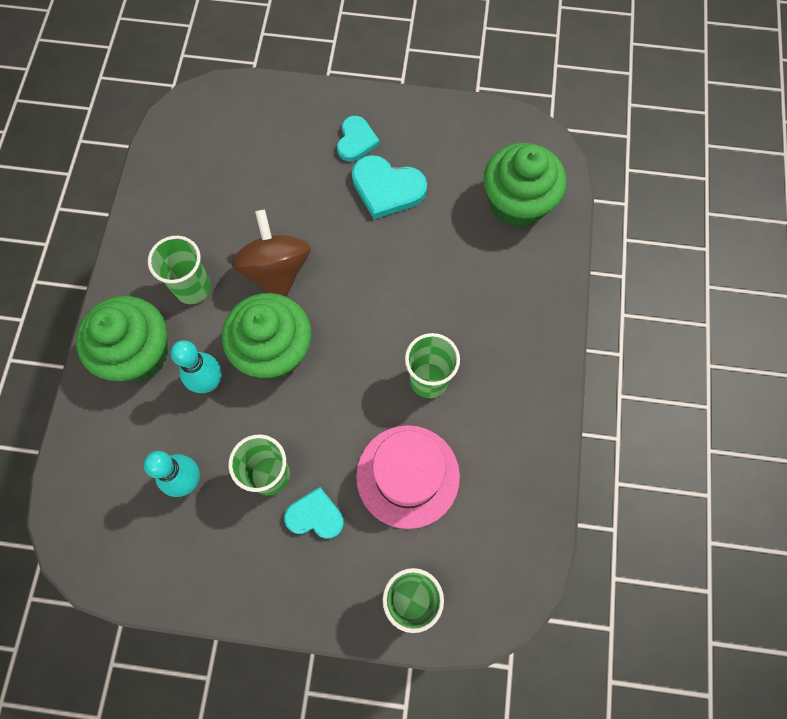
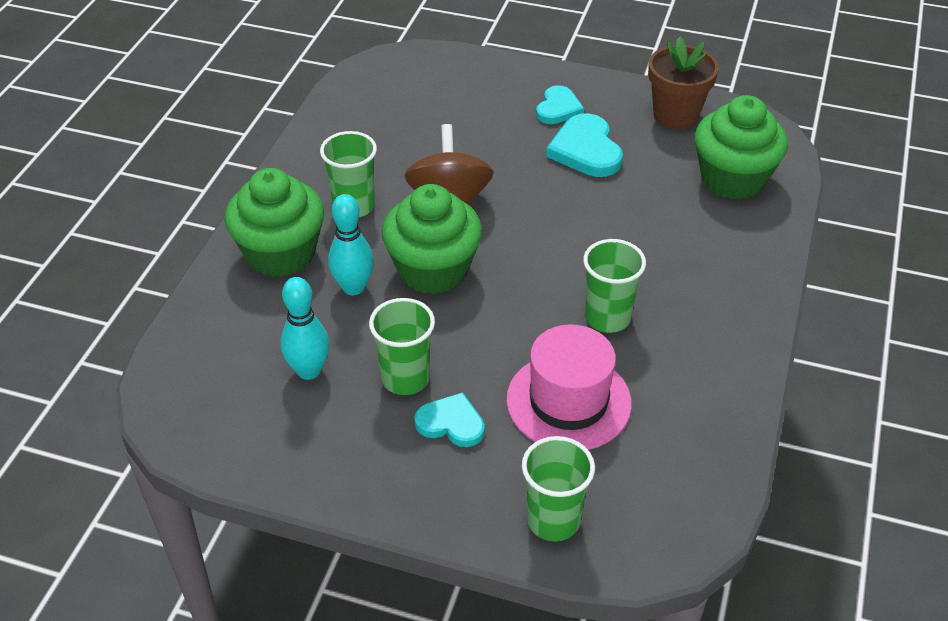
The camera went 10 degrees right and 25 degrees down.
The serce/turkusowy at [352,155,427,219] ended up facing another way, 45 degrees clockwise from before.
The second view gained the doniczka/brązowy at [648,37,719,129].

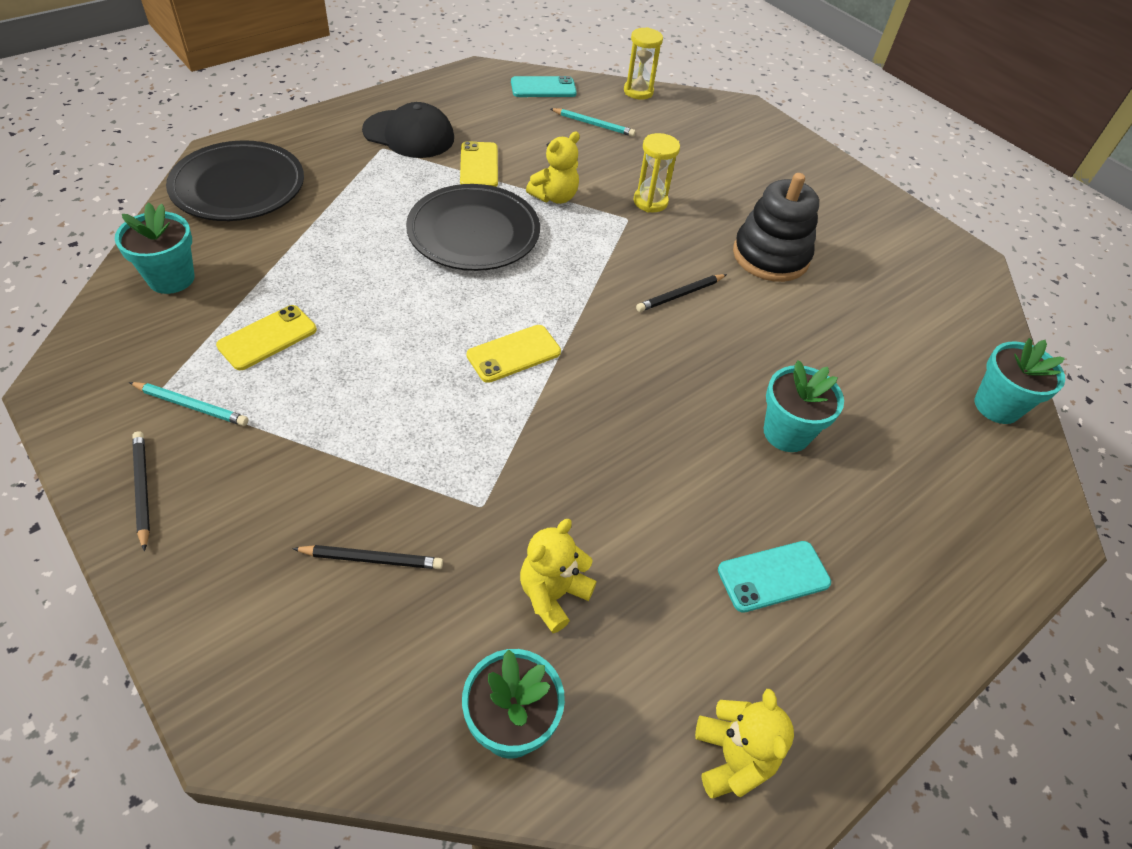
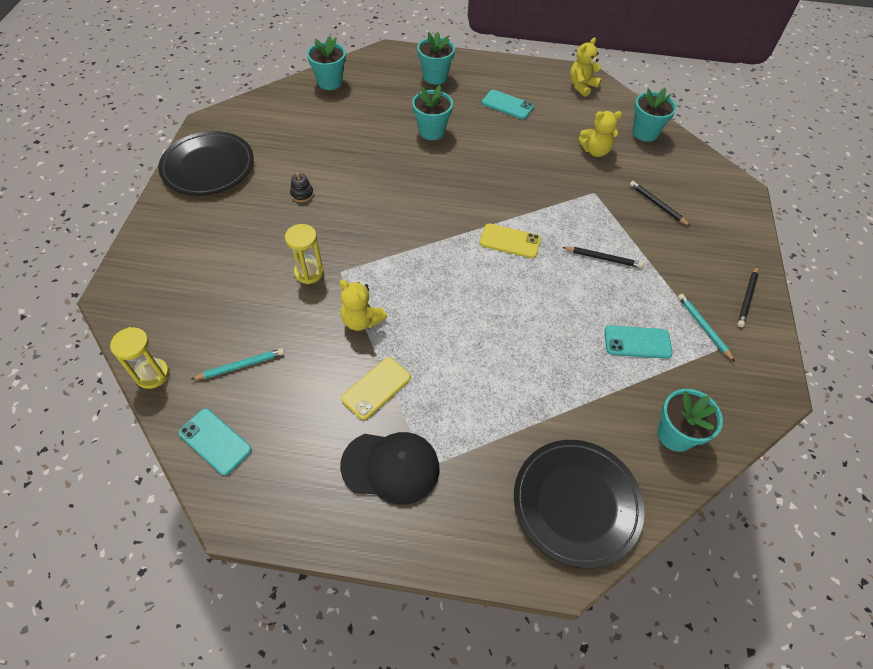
The camera went 130 degrees left and 5 degrees up.
What was the telefon/żółty at [216,305,317,370] turned into the telefon/turkusowy at [604,325,673,359].
The czapka/czarny at [362,102,454,158] ended up facing another way, 120 degrees clockwise from before.
The talerz/czarny ended up elsewhere, having gone from [406,184,540,271] to [158,131,254,196].
The miś/żółty at [526,132,580,204] ended up facing another way, 150 degrees counterclockwise from before.
The ołówek/turkusowy at [550,108,635,137] ended up facing another way, 90 degrees clockwise from before.
The ołówek/czarny ended up elsewhere, having gone from [636,274,727,312] to [562,247,643,268].
The size of the zabawka nakładanka/czarny at [733,173,819,282] changed by a factor of 0.40.
The second view gained the doniczka/turkusowy at [417,31,455,85].

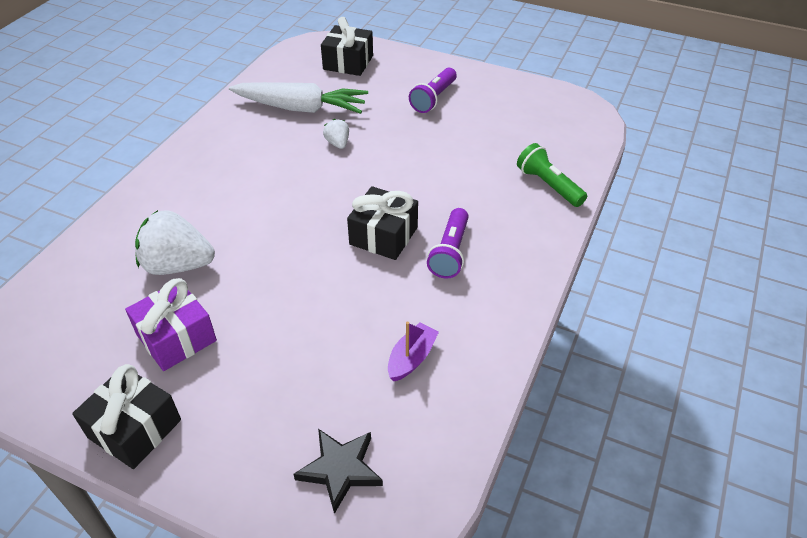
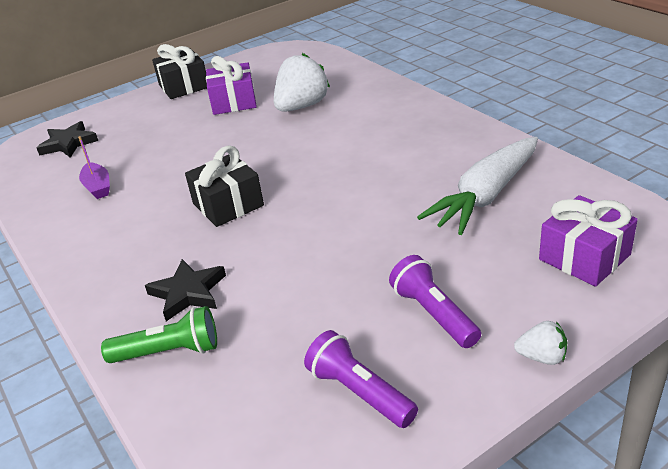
The camera went 125 degrees right and 10 degrees down.
What was the prezent/czarny at [321,17,373,76] turned into the prezent/fioletowy at [539,195,638,287].
The truskawka/biały ended up elsewhere, having gone from [323,119,349,149] to [514,321,567,365].
The latarka/fioletowy ended up elsewhere, having gone from [427,208,469,279] to [304,330,418,428].
The second view gained the gwiazda/czarny at [145,259,226,321].

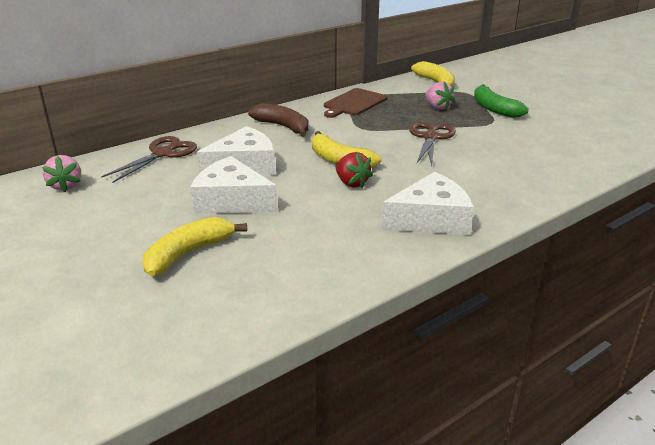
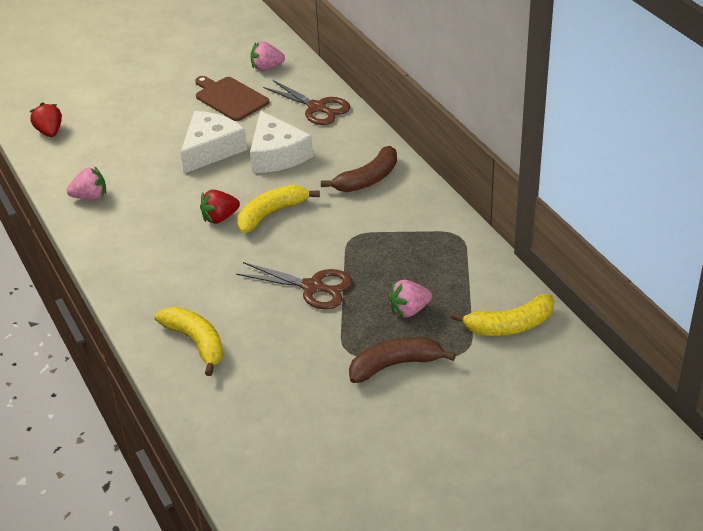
The camera went 100 degrees right and 10 degrees up.
The banan/żółty ended up elsewhere, having gone from [143,217,247,276] to [154,307,223,376].
The deska do krojenia/brązowy ended up elsewhere, having gone from [324,88,387,118] to [195,76,270,121].
The second view lost the ser/biały at [382,172,474,235].
What was the banan/zielony at [474,85,529,118] turned into the banan/brązowy at [349,337,456,383].
The second view gained the truskawka/czerwony at [30,102,62,137].
The second view gained the truskawka/różowy at [67,166,106,200].

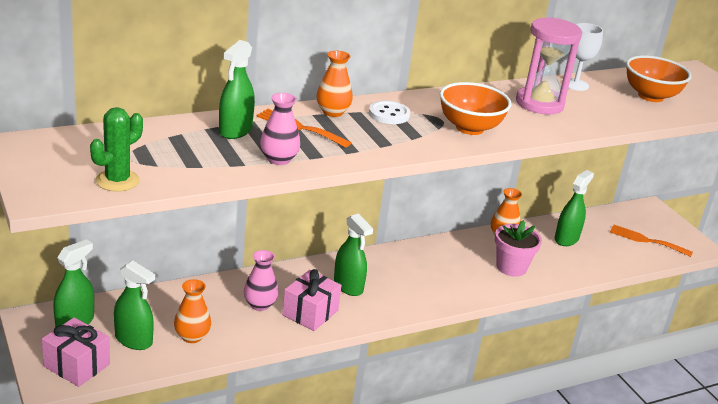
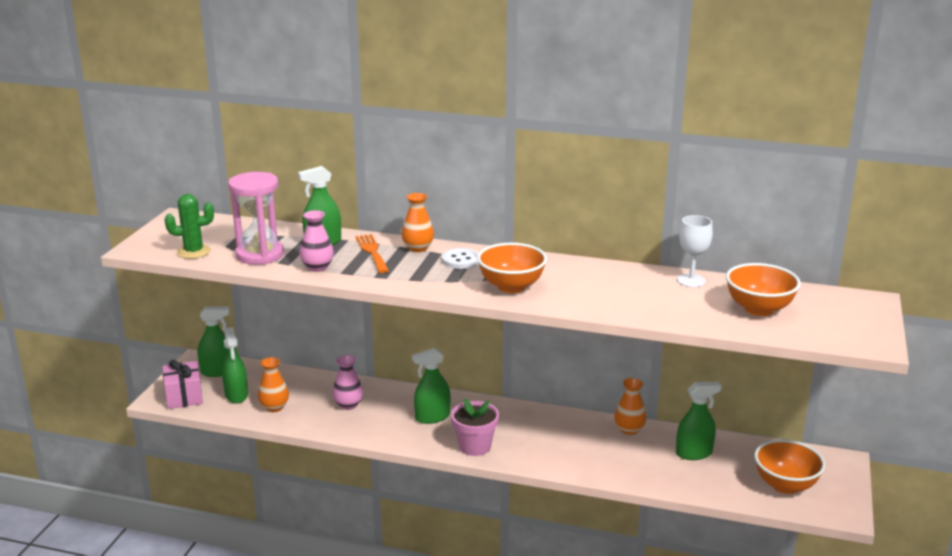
The camera went 45 degrees right and 5 degrees down.
The second view lost the prezent/różowy at [282,269,341,331].
The spryskiwacz/zielony at [334,214,373,296] ended up facing another way, 60 degrees clockwise from before.
The doniczka/różowy ended up elsewhere, having gone from [495,220,542,277] to [451,399,499,456].
The klepsydra/różowy ended up elsewhere, having gone from [516,17,582,114] to [228,172,284,265].
Where the widelec/pomarańczowy stood at [610,225,693,257], the miska/pomarańczowy came to stand at [754,439,825,494].

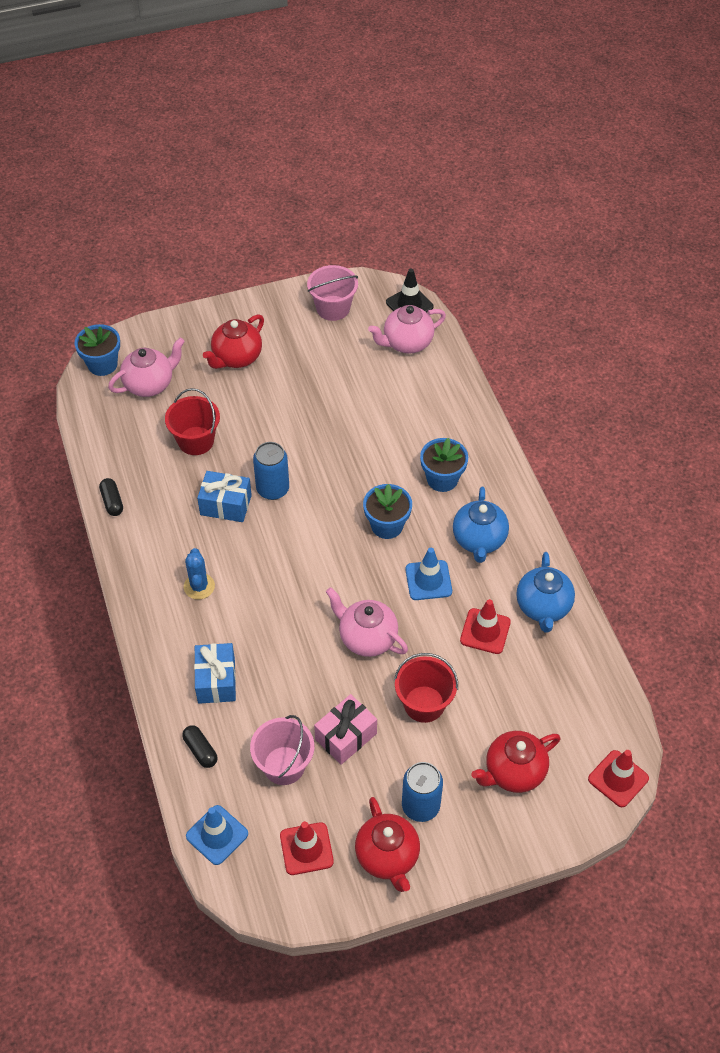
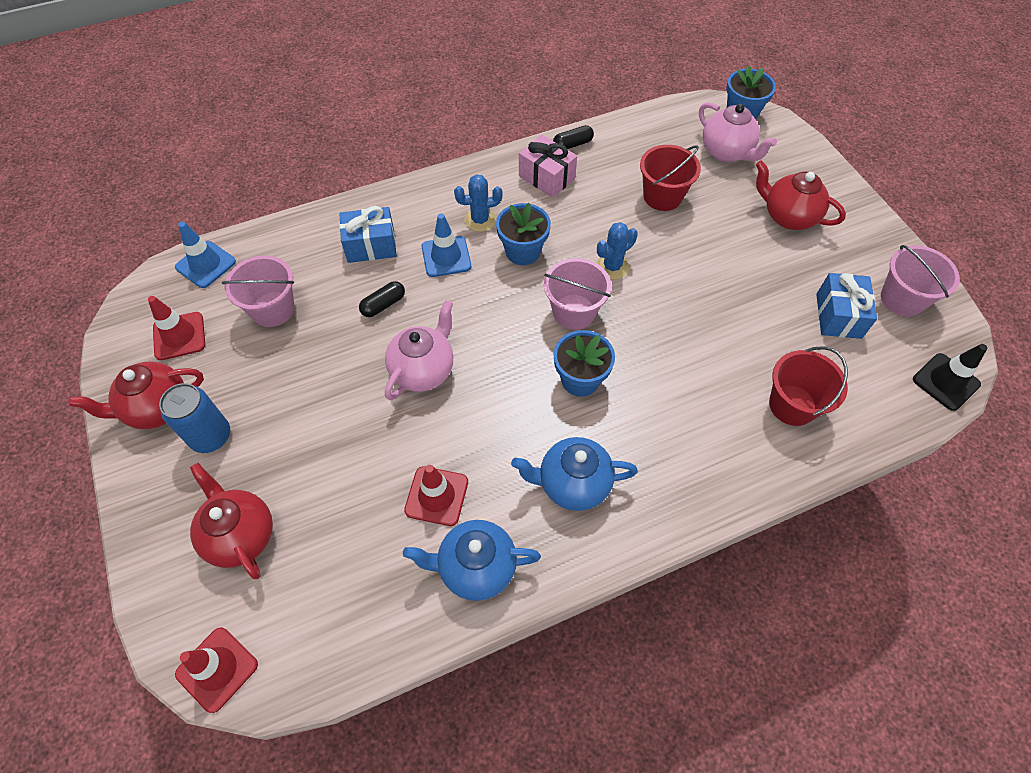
The camera went 85 degrees right and 5 degrees up.
The kapsułka/czarny ended up elsewhere, having gone from [182,725,218,768] to [359,281,405,317].
The prezent/niebieski ended up elsewhere, having gone from [197,471,252,522] to [816,273,877,339].
Where the puszka/niebieski stood at [253,442,289,500], the kaktus/niebieski came to stand at [597,222,638,280].
The prezent/różowy ended up elsewhere, having gone from [314,694,377,765] to [519,135,577,198].
The second view lost the imbryk/różowy at [368,305,446,354].
The wiadro/czerwony ended up elsewhere, having gone from [394,653,458,723] to [769,346,848,426].
The pachołek/niebieski ended up elsewhere, having gone from [405,548,452,600] to [422,213,471,277].
The doniczka/niebieski ended up elsewhere, having gone from [420,438,468,492] to [496,203,551,265].
The second view gained the wiadro/różowy at [544,258,611,330].

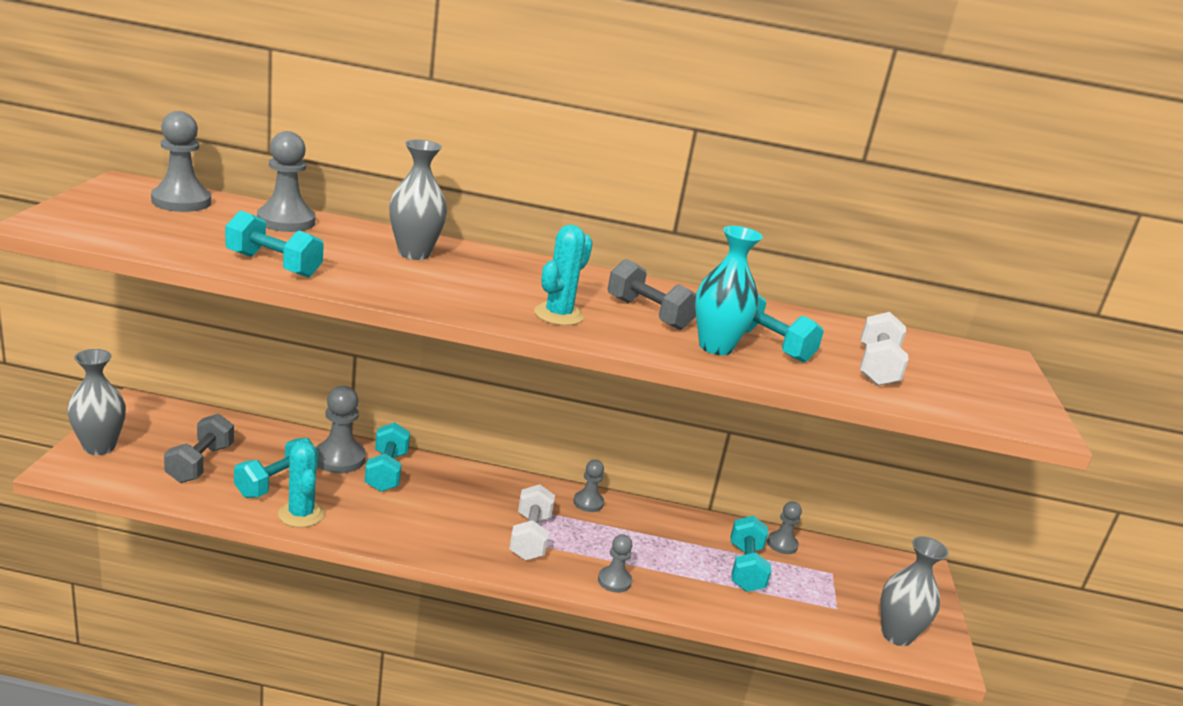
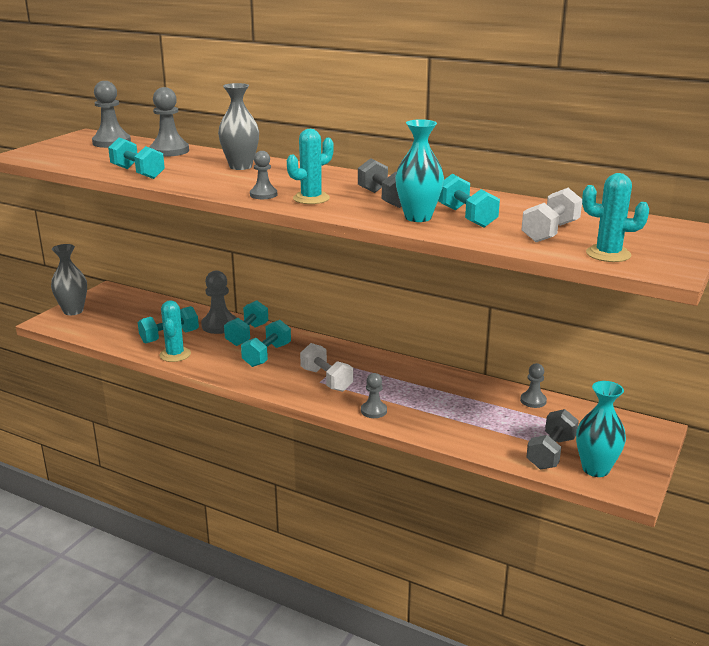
The camera went 25 degrees right and 0 degrees up.
The hantel/szary ended up elsewhere, having gone from [164,414,234,483] to [526,409,579,470].
The hantel/biały at [509,484,555,560] ended up facing another way, 60 degrees counterclockwise from before.
The pionek/szary ended up elsewhere, having gone from [573,460,604,512] to [250,151,277,199].
The hantel/turkusowy ended up elsewhere, having gone from [731,516,771,592] to [241,320,291,367].
What was the wazon/szary at [881,536,949,646] turned into the wazon/turkusowy at [576,381,626,477].
The second view gained the kaktus/turkusowy at [582,173,649,262].

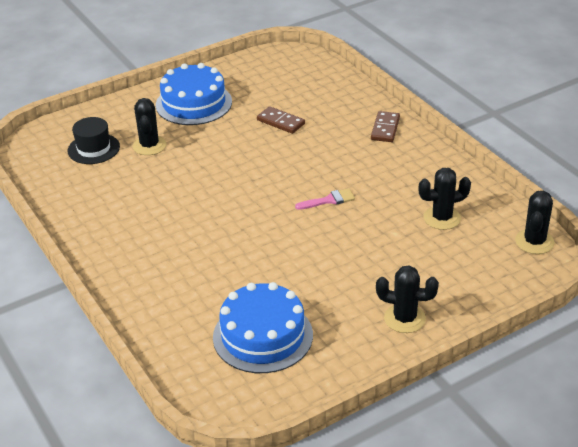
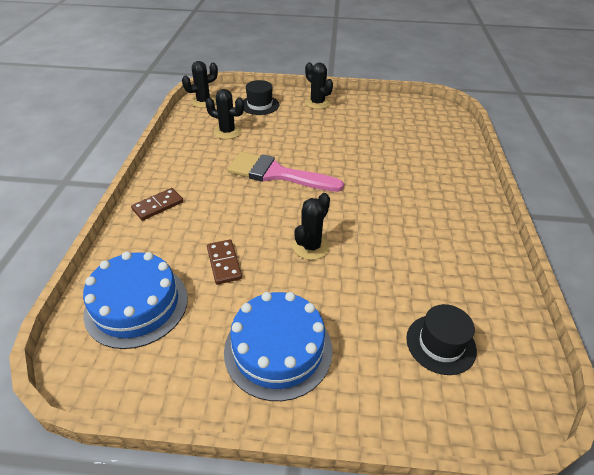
The camera went 145 degrees left and 5 degrees up.
The kaktus/czarny ended up elsewhere, having gone from [133,98,167,155] to [293,193,330,260].
The tort/niebieski ended up elsewhere, having gone from [213,282,313,373] to [83,251,188,349].
The size of the pędzel/różowy at [295,188,355,210] changed by a factor of 2.25.
The second view gained the kapelusz/czarny at [243,80,279,115].

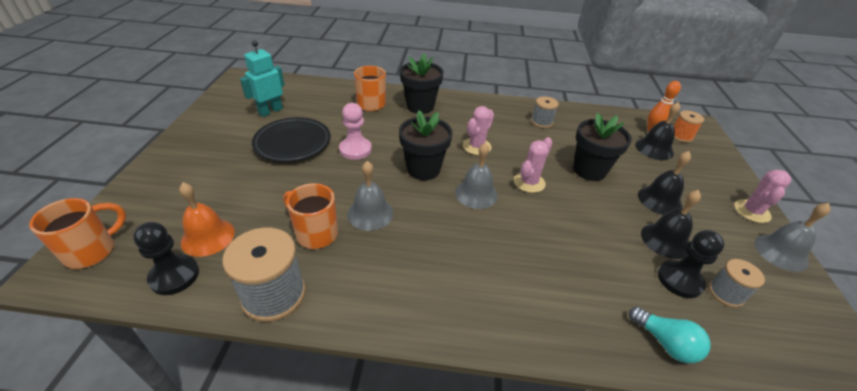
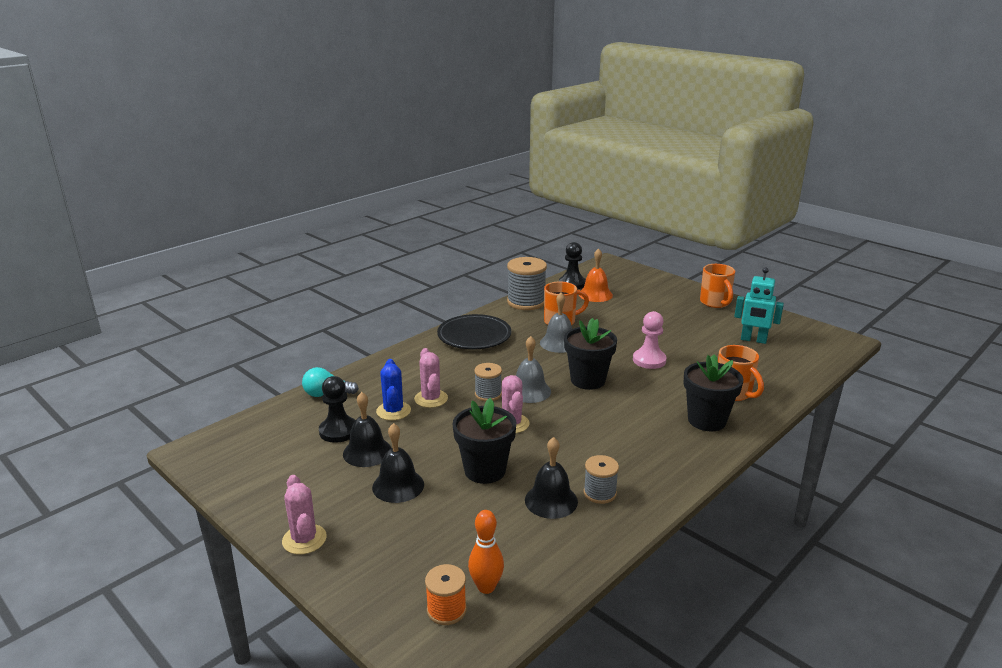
The camera went 130 degrees right and 15 degrees down.
The kubek/pomarańczowy ended up elsewhere, having gone from [29,198,126,269] to [700,264,735,308].
The robot/turkusowy at [240,41,285,117] ended up facing another way, 120 degrees clockwise from before.
The talerz/czarny ended up elsewhere, having gone from [252,117,331,162] to [437,314,511,349].
The kaktus/różowy ended up elsewhere, having gone from [463,106,494,155] to [414,348,448,408].
The dzwonek/czarny ended up elsewhere, having gone from [635,102,680,160] to [525,437,578,519].
The szpulka/szary ended up elsewhere, having gone from [709,259,765,308] to [474,363,502,401].
The second view lost the dzwonek/szary at [754,203,831,272].
The second view gained the kaktus/niebieski at [376,359,411,420].

